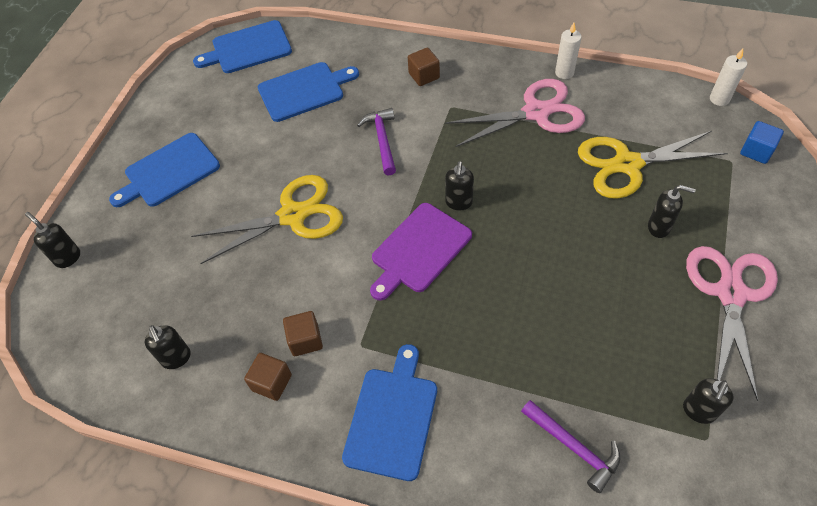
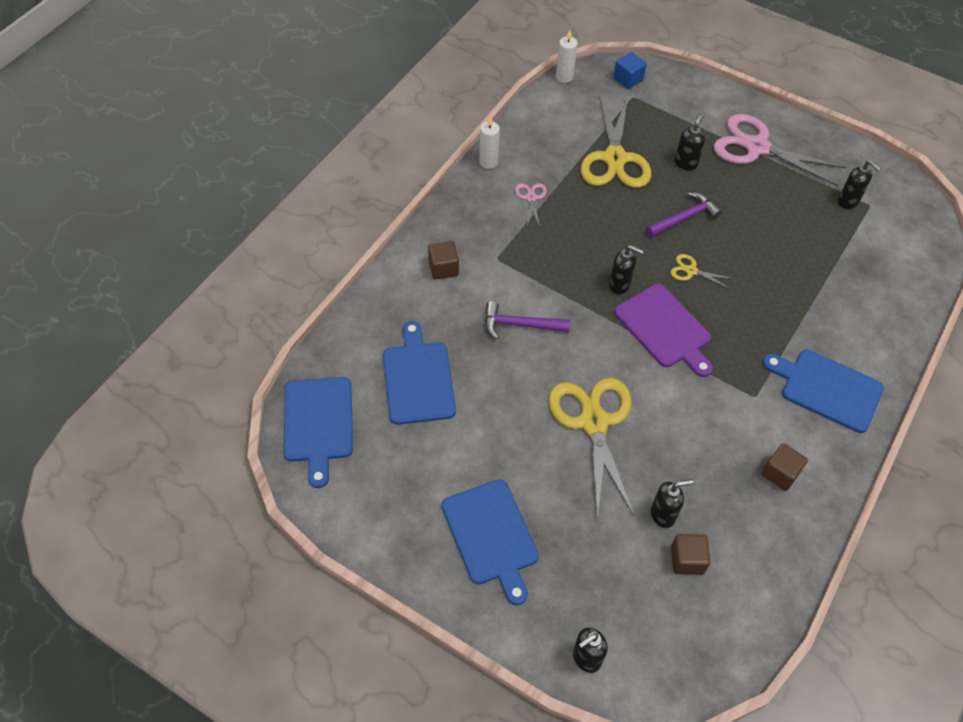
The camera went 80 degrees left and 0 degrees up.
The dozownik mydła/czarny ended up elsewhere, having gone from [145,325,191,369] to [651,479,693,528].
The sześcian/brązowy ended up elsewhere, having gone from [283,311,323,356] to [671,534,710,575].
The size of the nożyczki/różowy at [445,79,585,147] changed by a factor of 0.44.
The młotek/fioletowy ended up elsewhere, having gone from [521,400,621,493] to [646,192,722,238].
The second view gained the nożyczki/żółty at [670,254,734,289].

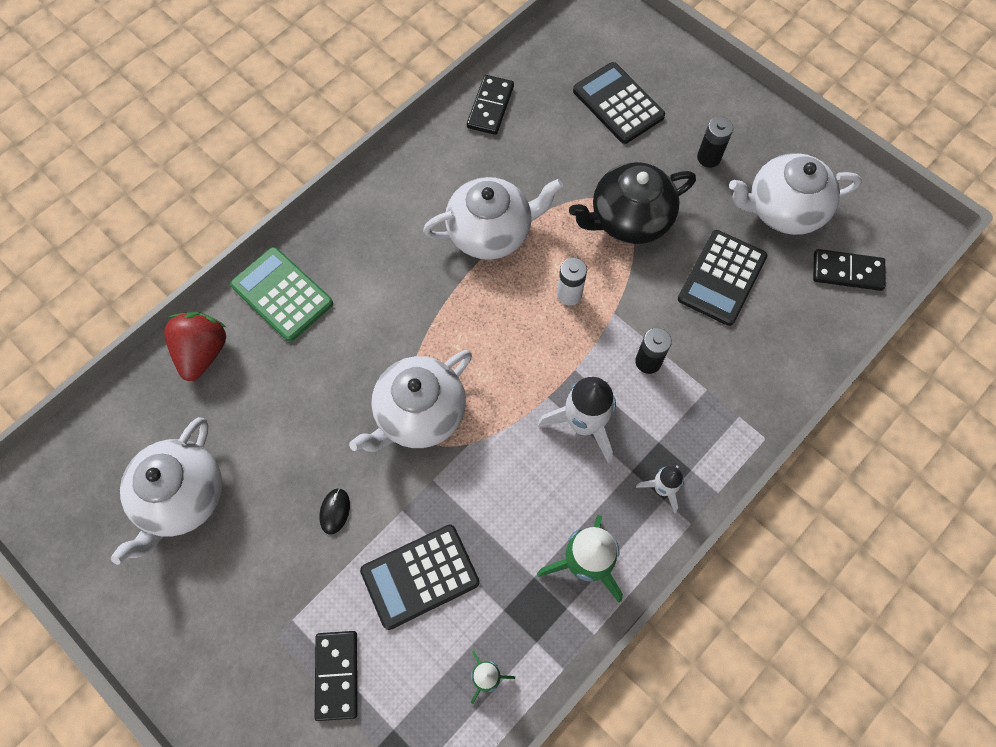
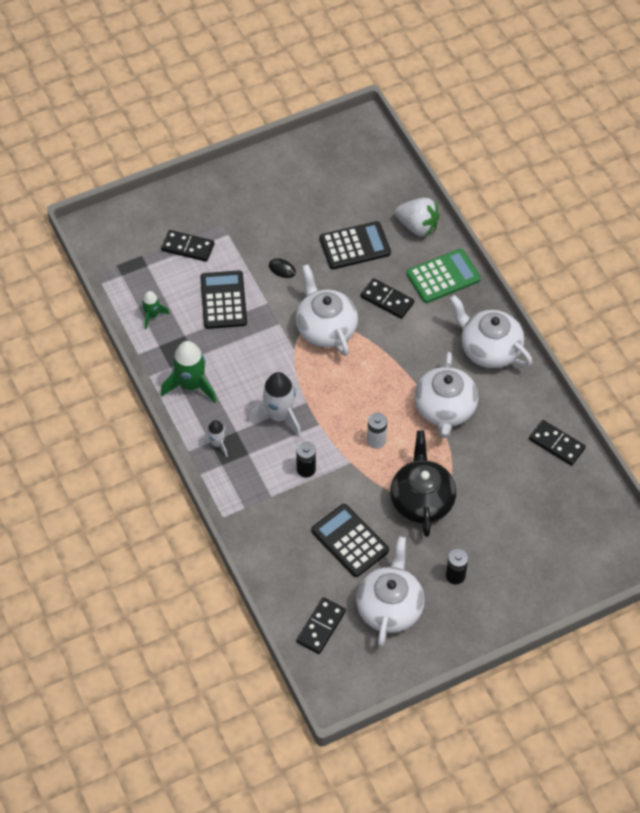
The camera went 110 degrees right and 10 degrees down.
The imbryk/biały ended up elsewhere, having gone from [110,417,222,565] to [450,295,532,368].
What was the truskawka/czerwony at [164,312,226,381] turned into the truskawka/biały at [395,198,440,237].
The kalkulator/czarny ended up elsewhere, having gone from [573,62,665,144] to [320,221,391,269].
The second view gained the kostka domina/czarny at [361,278,414,319].

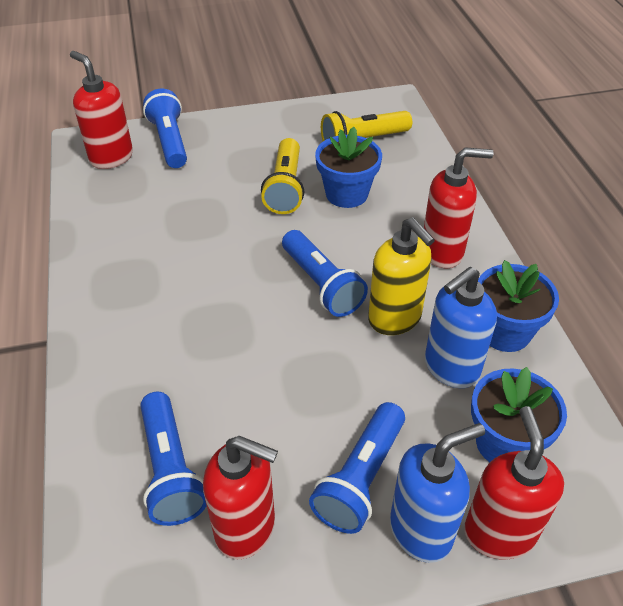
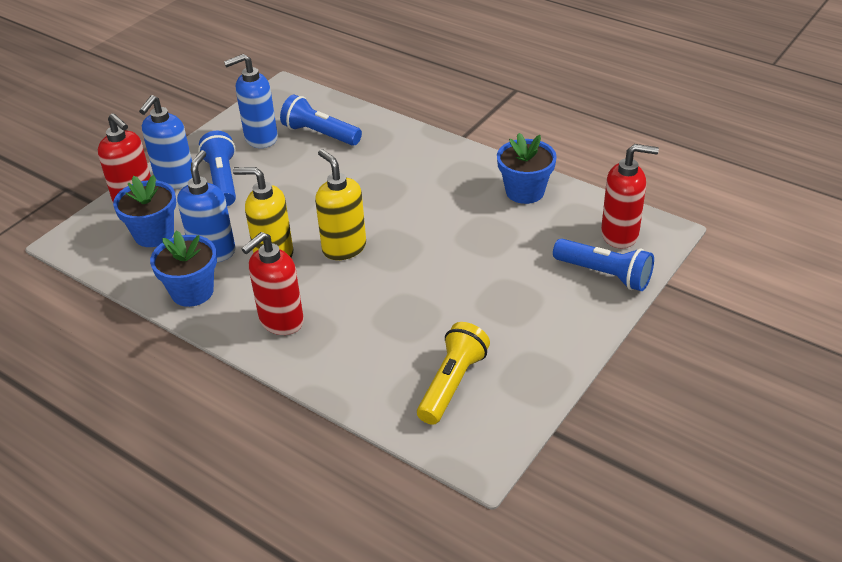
The camera went 140 degrees right and 5 degrees down.
What was the dozownik mydła/czerwony at [203,436,278,559] turned into the dozownik mydła/niebieski at [224,54,278,148].
The second view lost the latarka/żółty at [261,138,304,214].
Where the latarka/niebieski stood at [282,230,368,317], the dozownik mydła/żółty came to stand at [315,149,366,260].
The doniczka/niebieski ended up elsewhere, having gone from [315,127,382,208] to [497,133,557,204].

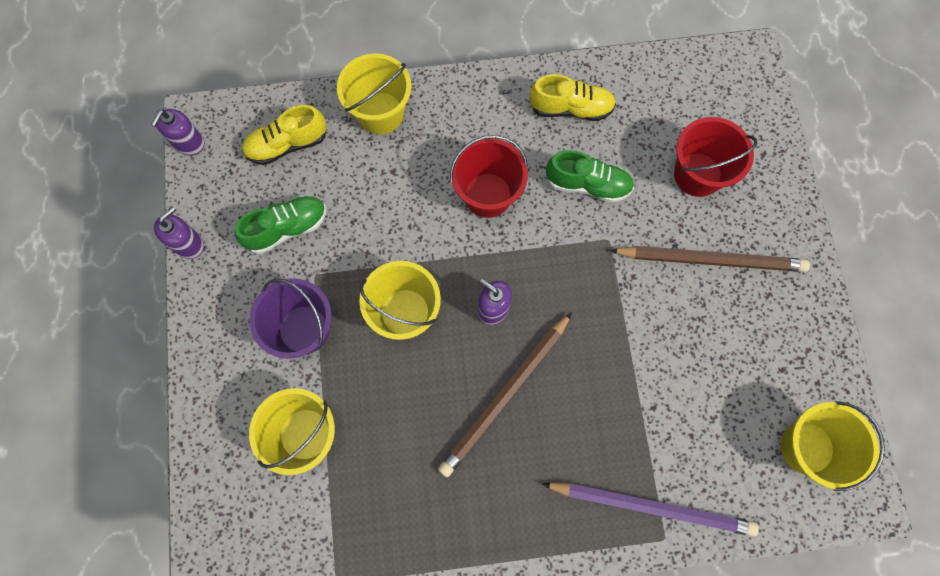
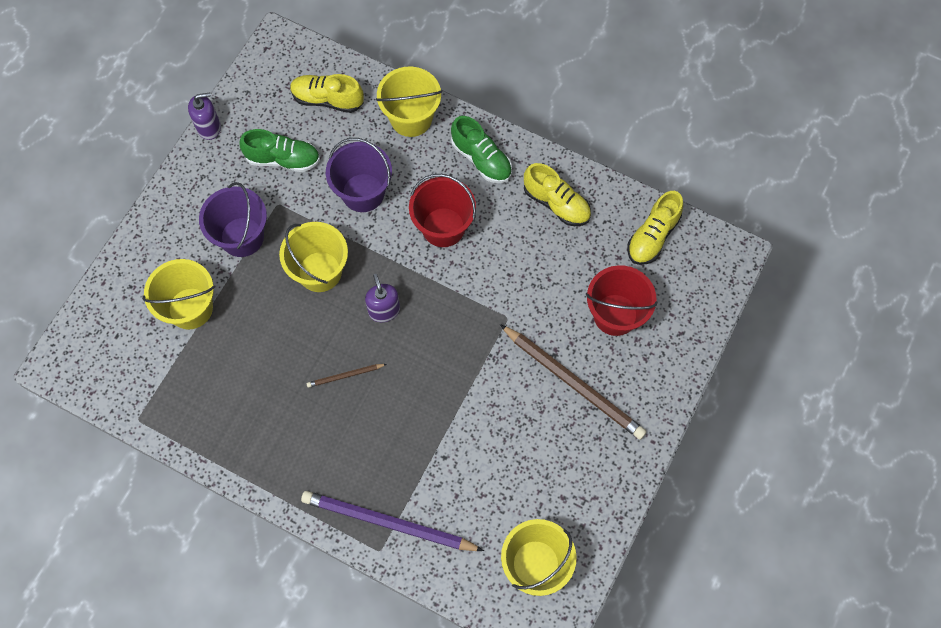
The camera went 35 degrees right and 5 degrees down.
The second view lost the dozownik mydła/fioletowy at [151,109,205,155].
The size of the ołówek/brązowy at [438,312,572,477] changed by a factor of 0.45.
The ołówek/fioletowy at [542,483,759,537] ended up facing another way, 150 degrees clockwise from before.
The but/zielony ended up elsewhere, having gone from [546,150,634,203] to [451,116,512,183].
The second view gained the wiadro/fioletowy at [326,138,392,212].
The second view gained the but/żółty at [627,191,683,265].

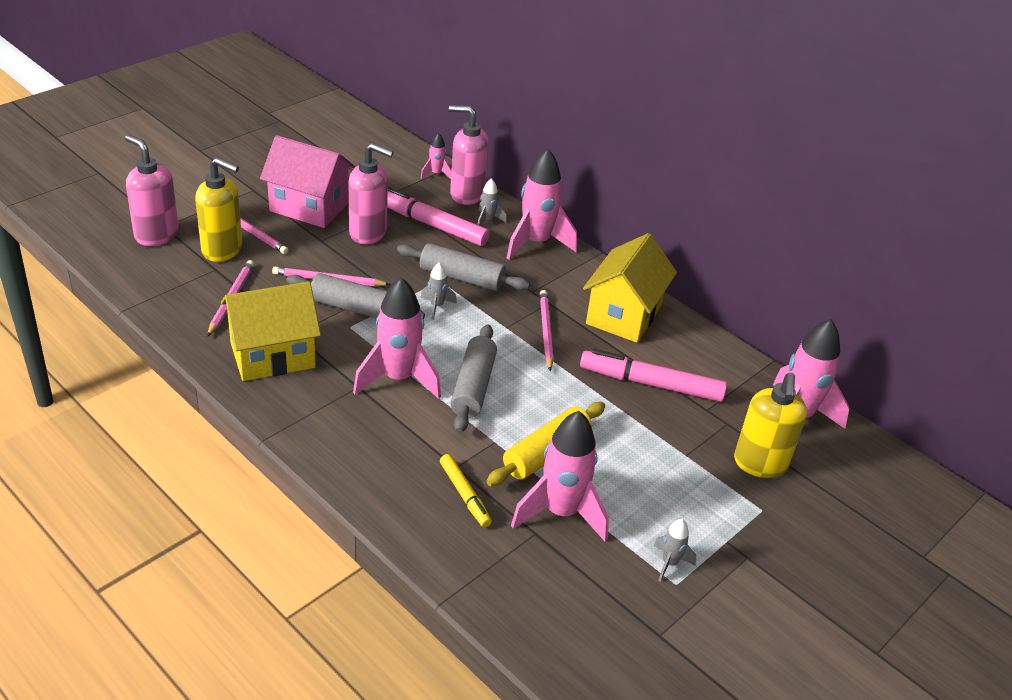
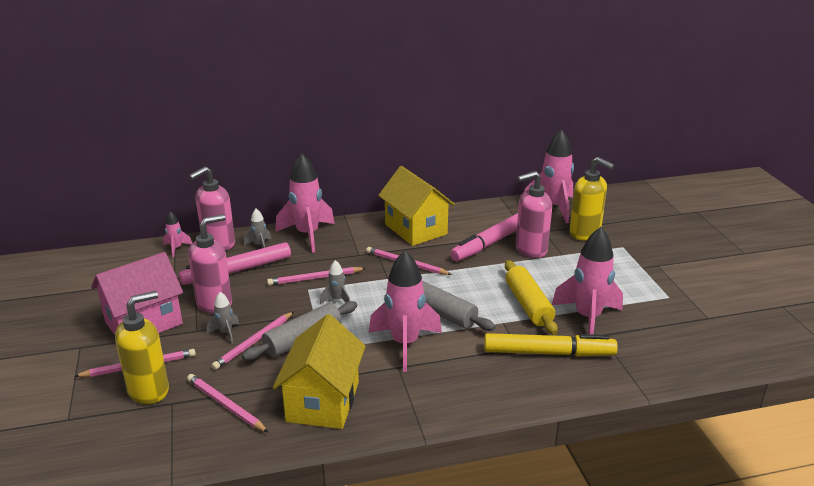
The camera went 55 degrees left and 10 degrees down.
The dozownik mydła/różowy ended up elsewhere, having gone from [125,135,179,246] to [516,171,552,258].
Where the wałek do ciasta/szary stood at [397,243,530,291], the ołówek/różowy came to stand at [267,267,366,285].
The size of the flamaster/żółty at [440,454,492,527] changed by a factor of 1.74.
The rakieta/szary ended up elsewhere, having gone from [653,519,696,582] to [207,292,239,344].

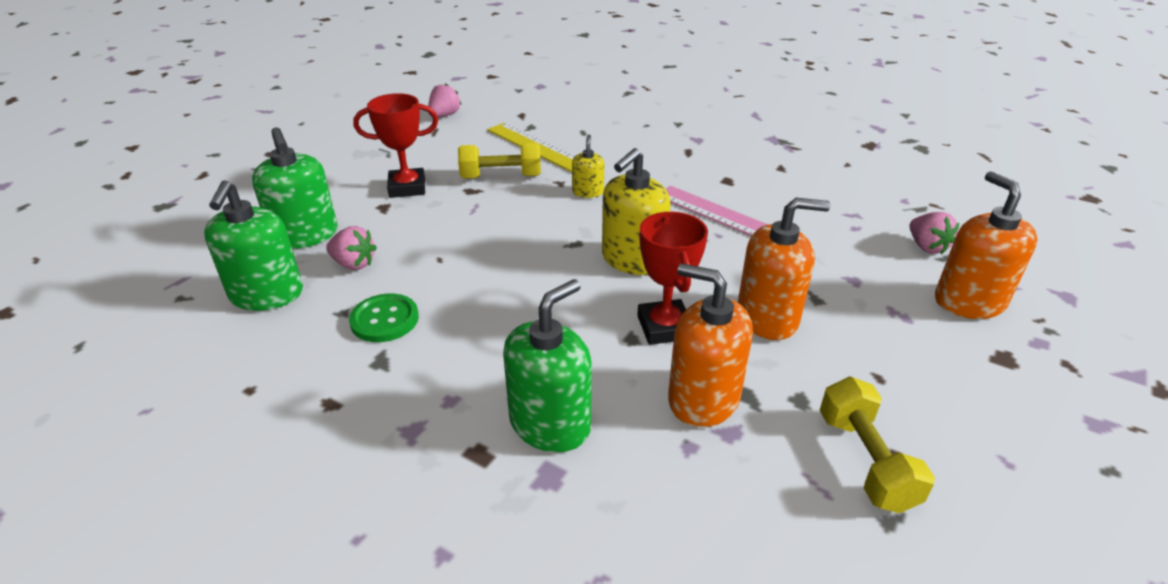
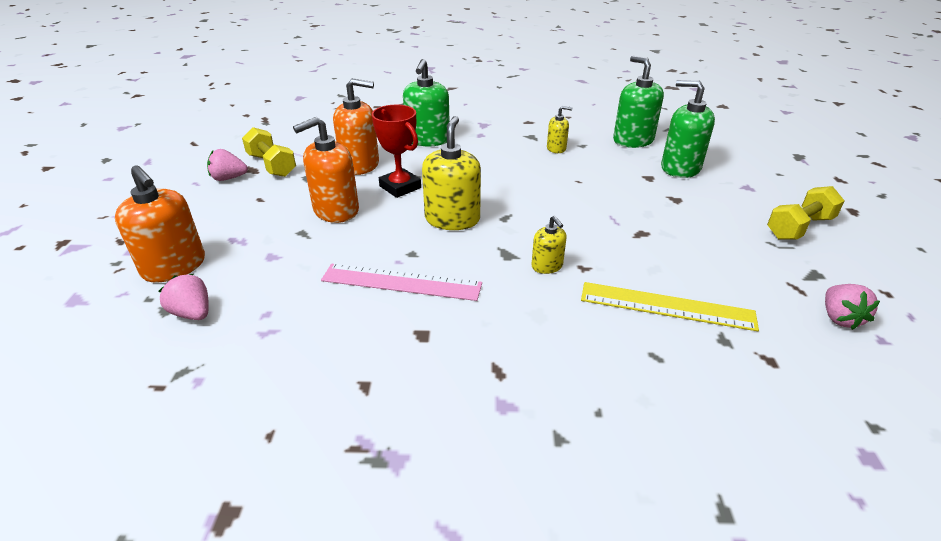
The camera went 150 degrees right and 0 degrees up.
The truskawka/różowy ended up elsewhere, having gone from [326,226,377,270] to [207,149,248,181].
Where the guzik/zielony stood at [349,294,419,342], the dozownik mydła/żółty came to stand at [547,106,573,153].
The second view lost the puchar/czerwony at [353,93,438,198].
The hantel/żółty ended up elsewhere, having gone from [458,143,541,179] to [767,186,845,240].

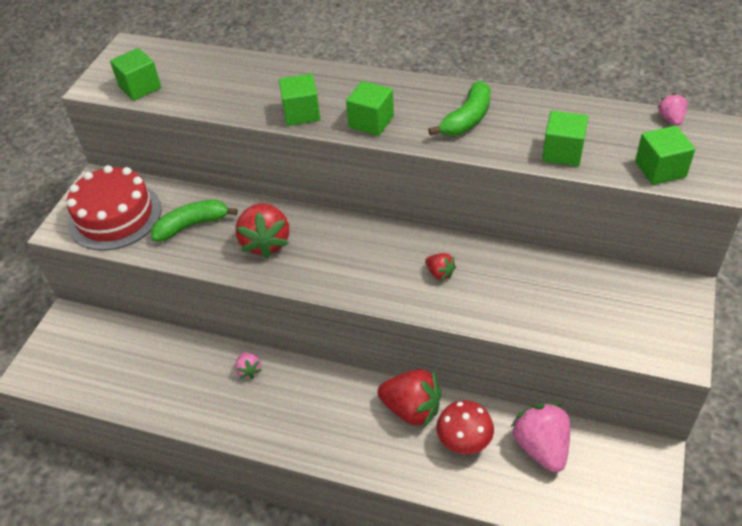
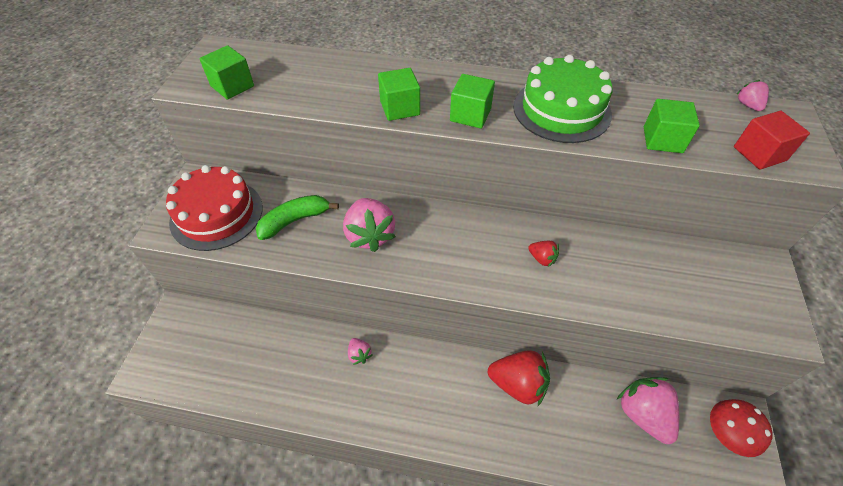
The camera went 10 degrees left and 5 degrees up.
What was the truskawka/czerwony at [236,203,289,259] turned into the truskawka/różowy at [343,198,396,252].
Where the banan/zielony stood at [428,81,491,136], the tort/zielony came to stand at [513,55,612,143].
The grzyb/czerwony ended up elsewhere, having gone from [436,400,494,454] to [710,399,773,457].
What was the sześcian/zielony at [635,126,695,185] turned into the sześcian/czerwony at [734,111,810,170].

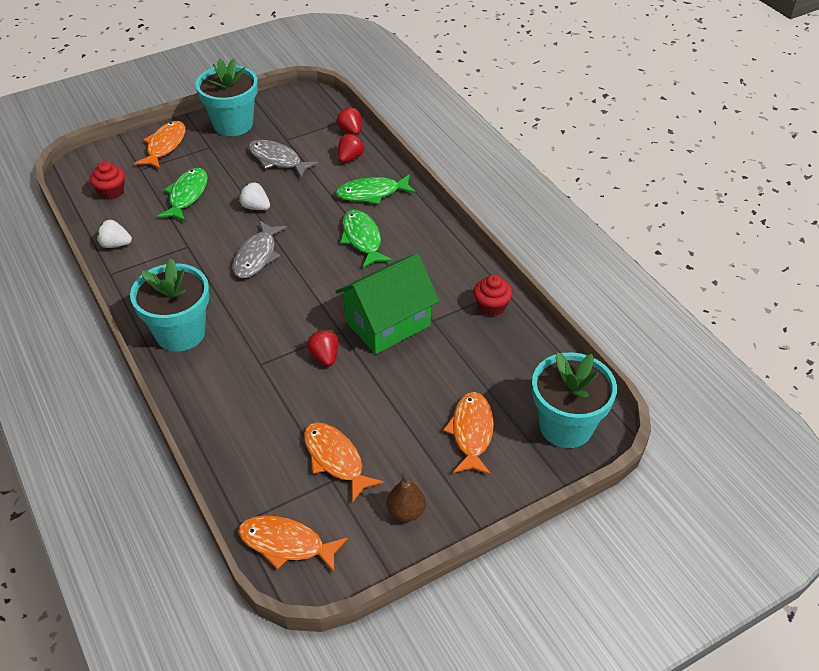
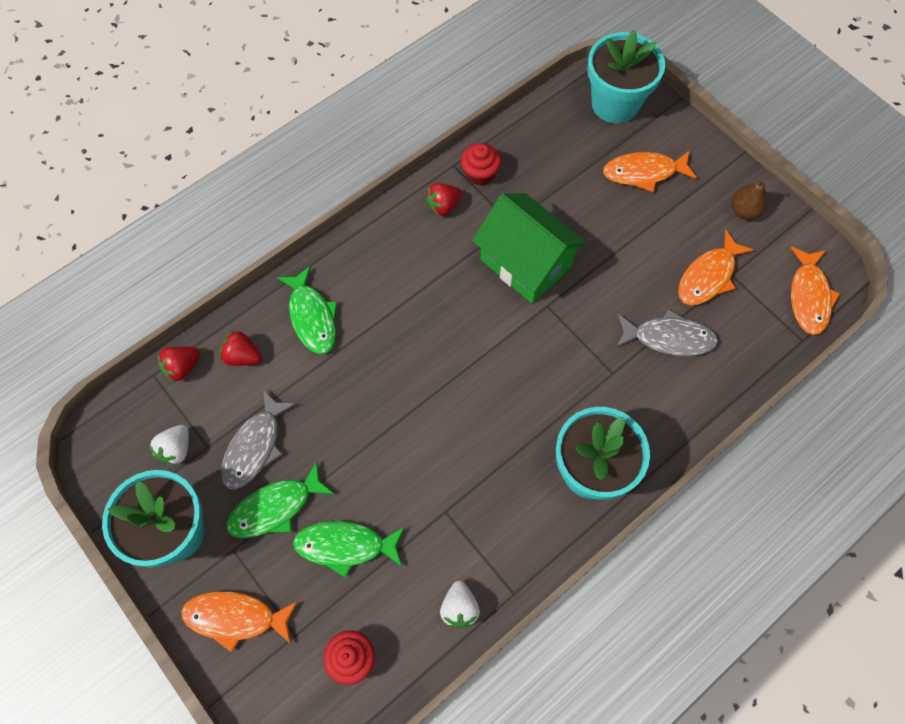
The camera went 100 degrees left and 20 degrees up.
The ryba/szary ended up elsewhere, having gone from [232,221,287,278] to [616,309,718,356].
The truskawka/biały ended up elsewhere, having gone from [239,182,270,210] to [149,425,189,466].
The truskawka/czerwony ended up elsewhere, having gone from [307,330,339,366] to [425,183,463,216].
The ryba/zielony ended up elsewhere, having gone from [340,210,392,268] to [226,461,334,538].

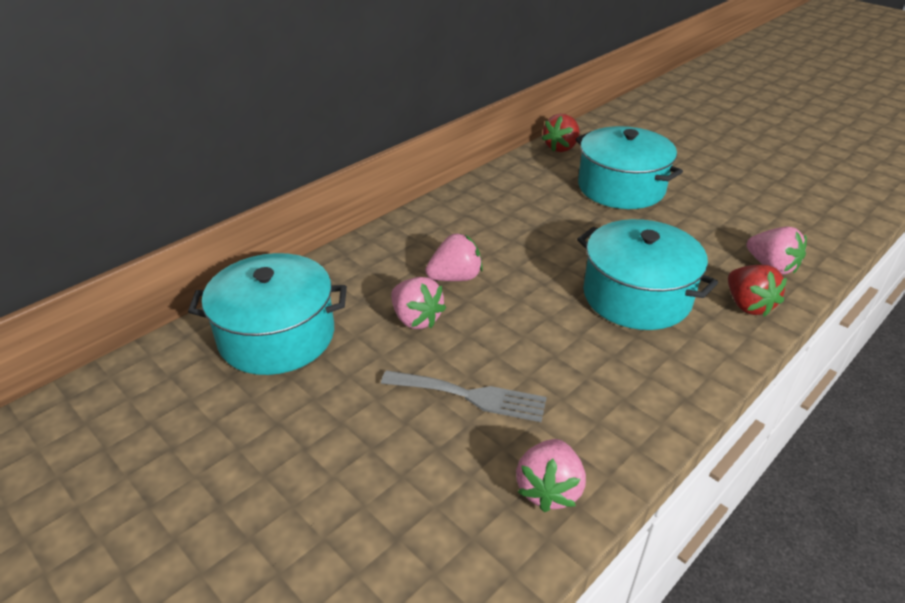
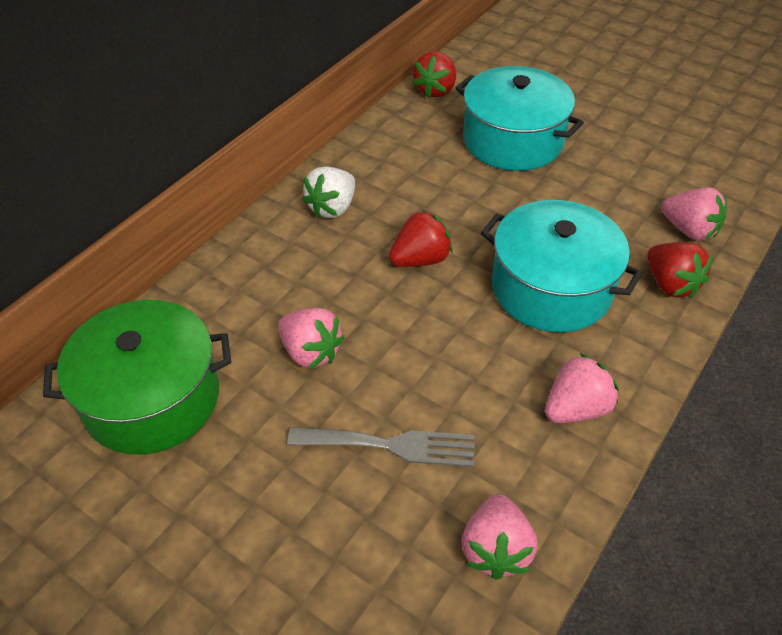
The camera went 10 degrees left and 10 degrees up.
What was the garnek/turkusowy at [188,253,347,375] turned into the garnek/zielony at [43,300,231,455].
The truskawka/różowy ended up elsewhere, having gone from [425,233,483,281] to [545,354,618,423].
The second view gained the truskawka/biały at [302,166,355,218].
The second view gained the truskawka/czerwony at [389,210,453,267].

